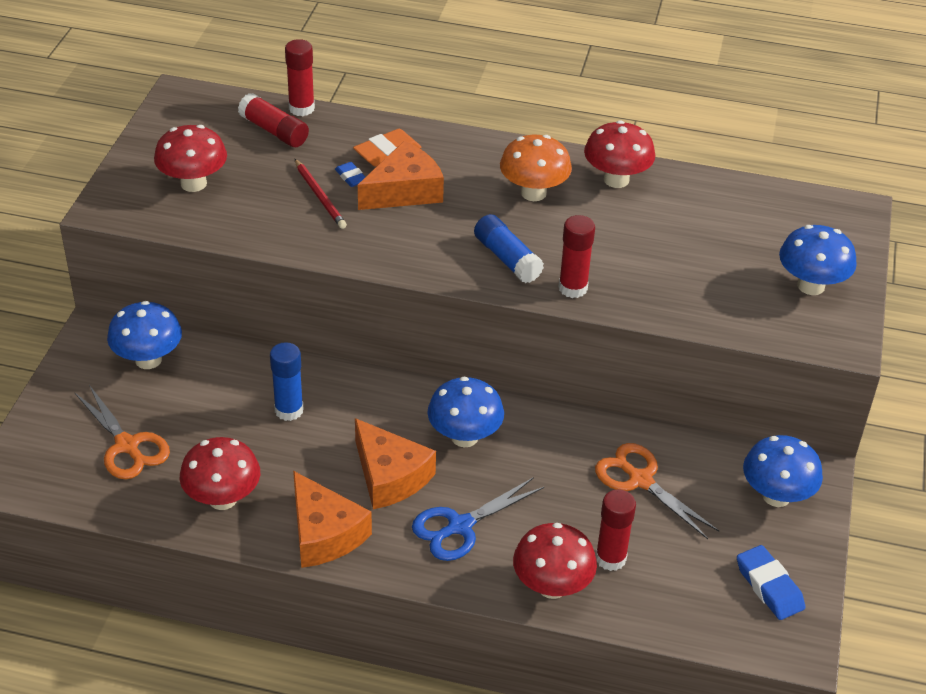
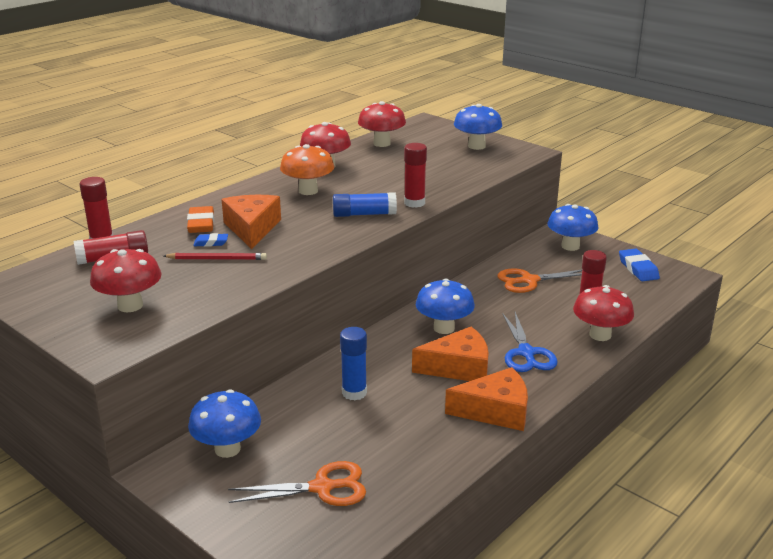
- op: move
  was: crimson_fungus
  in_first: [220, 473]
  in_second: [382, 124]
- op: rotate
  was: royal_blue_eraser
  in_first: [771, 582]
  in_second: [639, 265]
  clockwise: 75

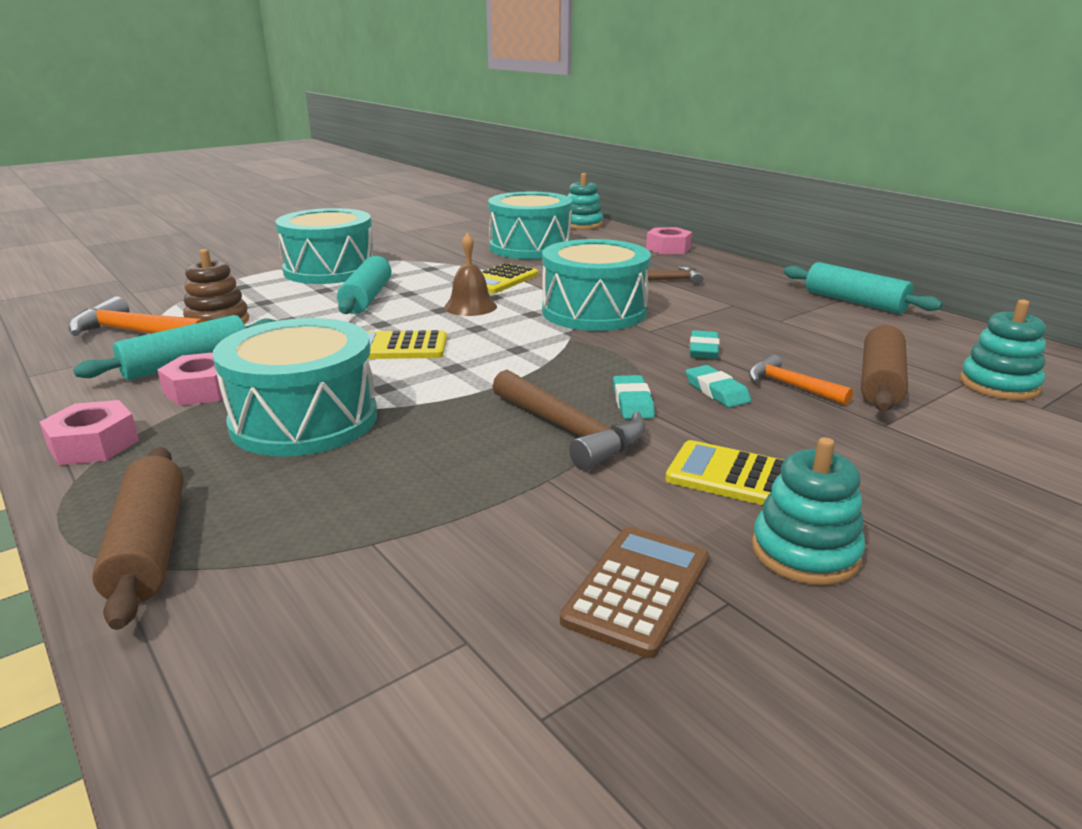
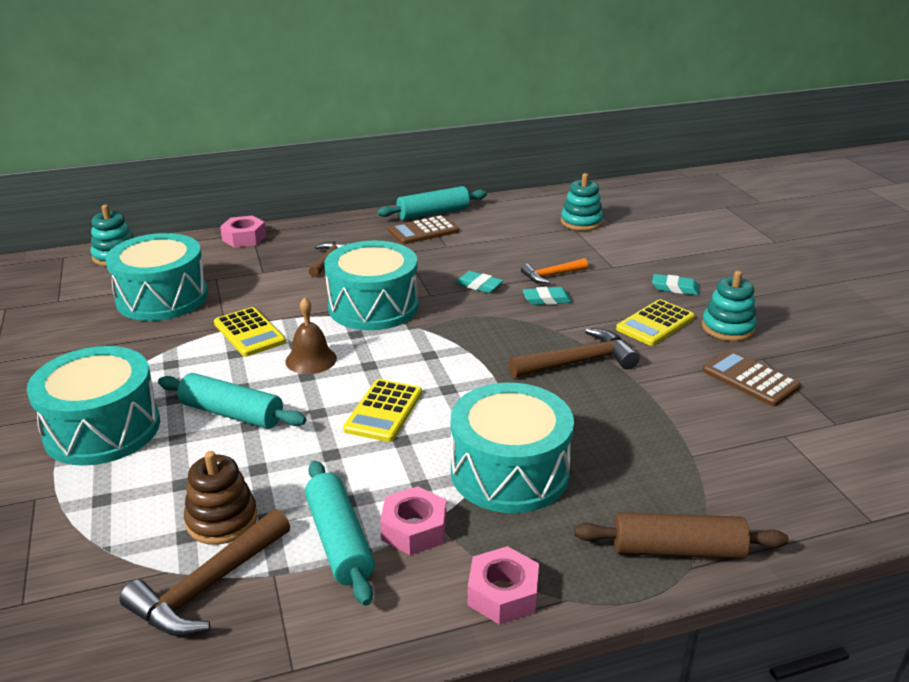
- op: recolor
  was: orange-coloured_carpenter's_hammer
  now: russet_carpenter's_hammer
  in_first: [137, 316]
  in_second: [204, 572]
- op: move
  was: teal_eraser
  in_first: [634, 397]
  in_second: [675, 284]
- op: delete
  was: russet_pastry_roller
  in_first: [884, 368]
- op: insert
  now: russet_adding_machine
  in_second: [423, 229]

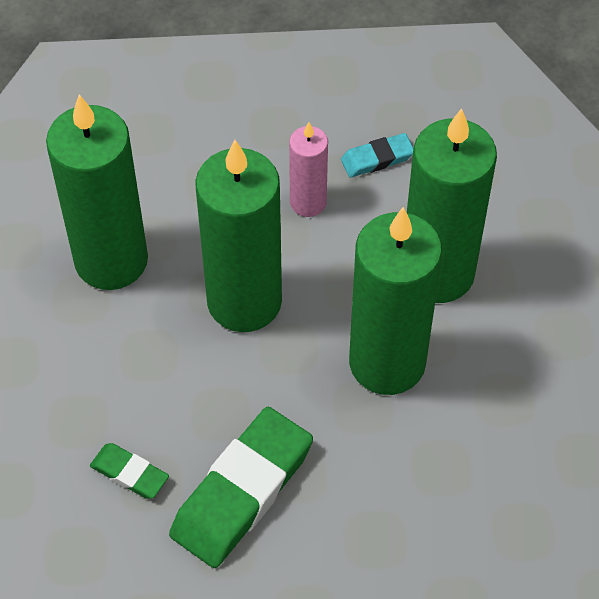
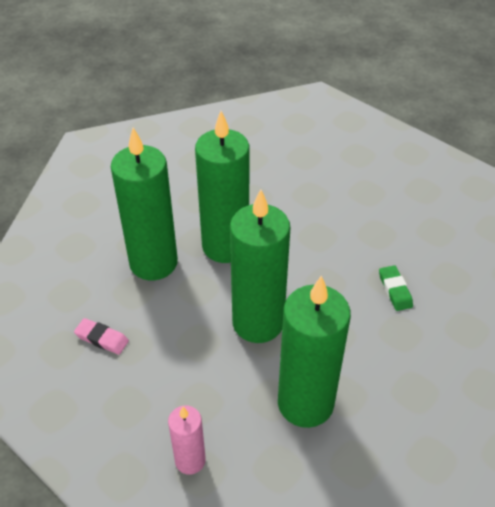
- op: delete
  was: leaf-green_eraser
  in_first: [241, 487]
- op: move
  was: rose-pink_pillar_candle
  in_first: [308, 169]
  in_second: [187, 440]
- op: recolor
  was: teal_eraser
  now: rose-pink_eraser
  in_first: [377, 155]
  in_second: [101, 336]

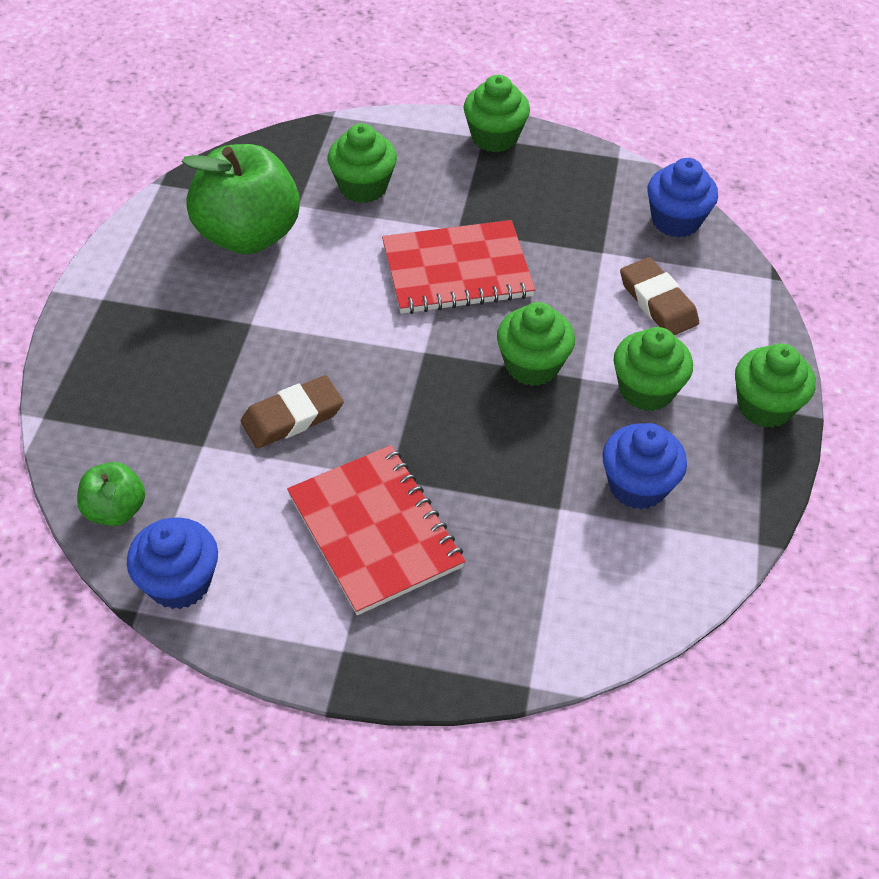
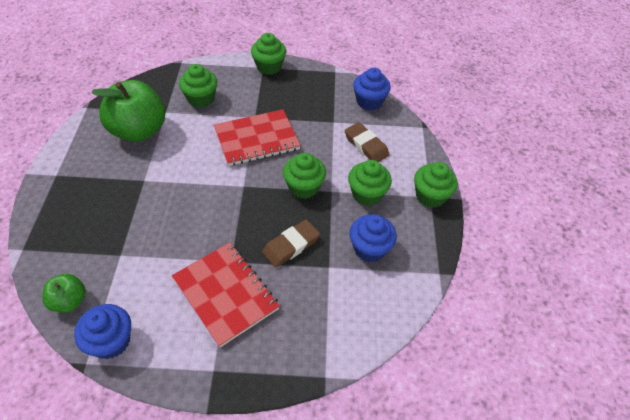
- op: move
  was: russet_eraser
  in_first: [292, 411]
  in_second: [291, 243]

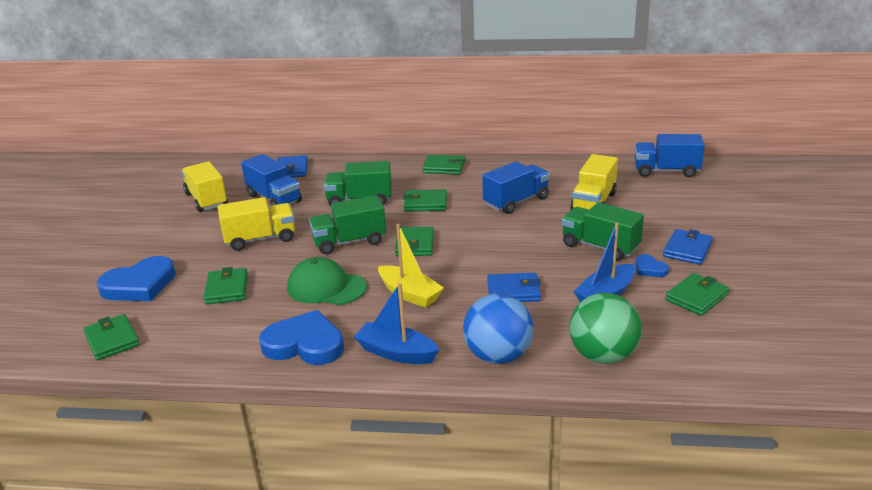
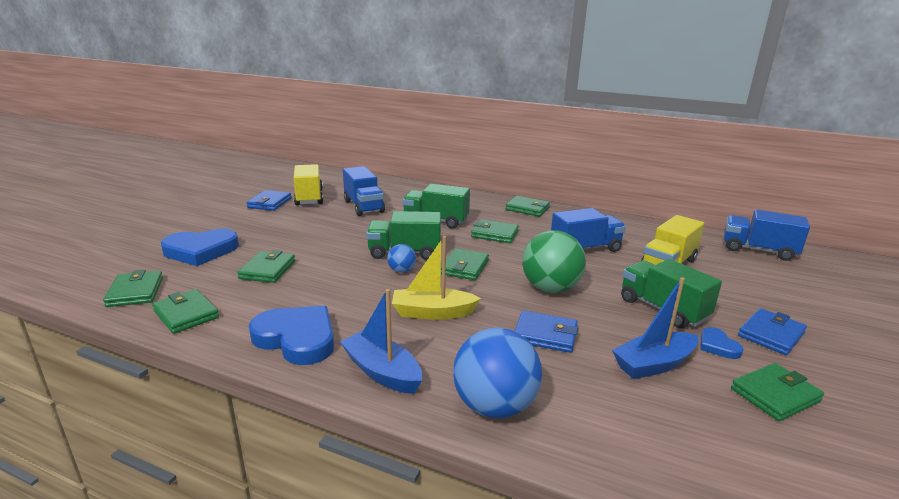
- op: delete
  was: yellow_toy_truck
  in_first: [256, 224]
- op: move
  was: royal_blue_wallet
  in_first: [292, 166]
  in_second: [269, 200]
- op: delete
  was: leaf-green_peaked_cap
  in_first: [327, 281]
- op: rotate
  was: yellow_boat
  in_first: [411, 266]
  in_second: [436, 278]
  clockwise: 120
- op: move
  was: leaf-green_sphere
  in_first: [605, 328]
  in_second: [554, 262]
- op: insert
  now: leaf-green_wallet
  in_second: [185, 311]
- op: insert
  now: royal_blue_sphere
  in_second: [401, 258]

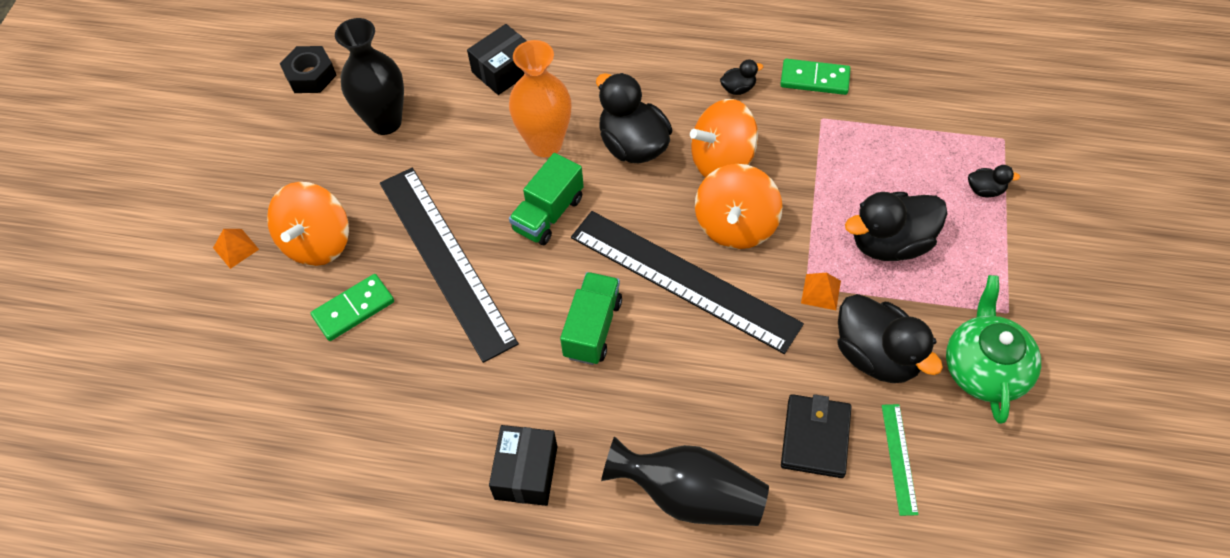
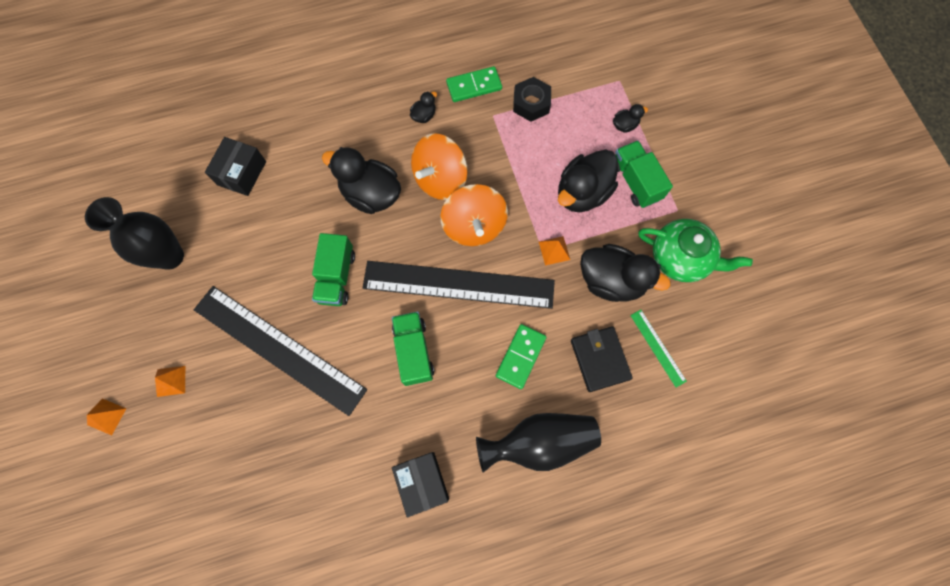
- op: replace
  was: orange-coloured_spinning_top
  now: orange-coloured_pyramid
  in_first: [308, 224]
  in_second: [170, 381]
- op: move
  was: ebony_hexagon_nut
  in_first: [308, 69]
  in_second: [532, 99]
- op: move
  was: leaf-green_domino
  in_first: [352, 307]
  in_second: [521, 356]
- op: delete
  was: orange-coloured_flower_vase
  in_first: [540, 98]
- op: rotate
  was: leaf-green_china_teapot
  in_first: [993, 349]
  in_second: [695, 250]
  clockwise: 135
- op: insert
  now: leaf-green_toy_truck
  in_second: [644, 174]

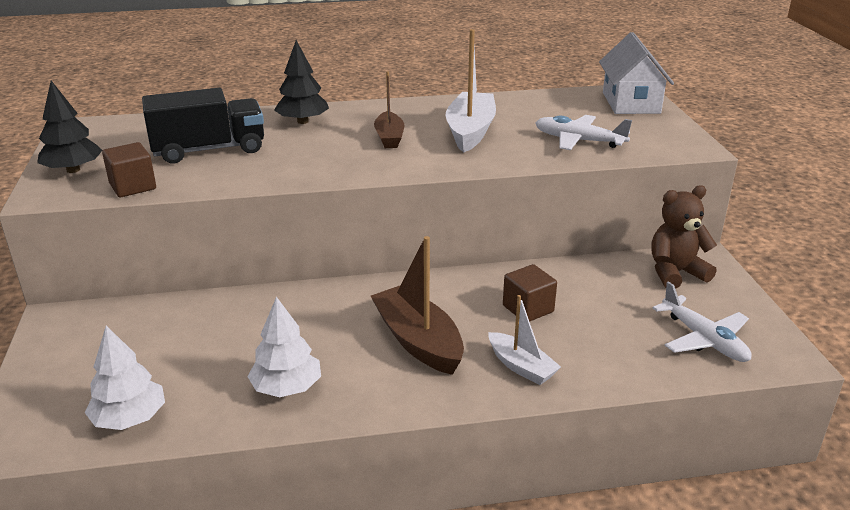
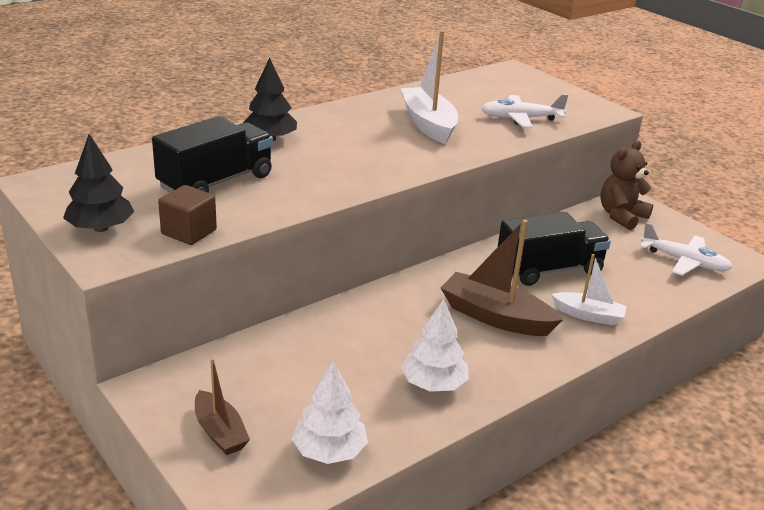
- op: move
  was: russet_boat
  in_first: [389, 109]
  in_second: [222, 406]
- op: replace
  was: russet_block
  now: ebony_toy_truck
  in_first: [530, 293]
  in_second: [554, 249]
- op: delete
  was: snow-white_toy_house
  in_first: [636, 73]

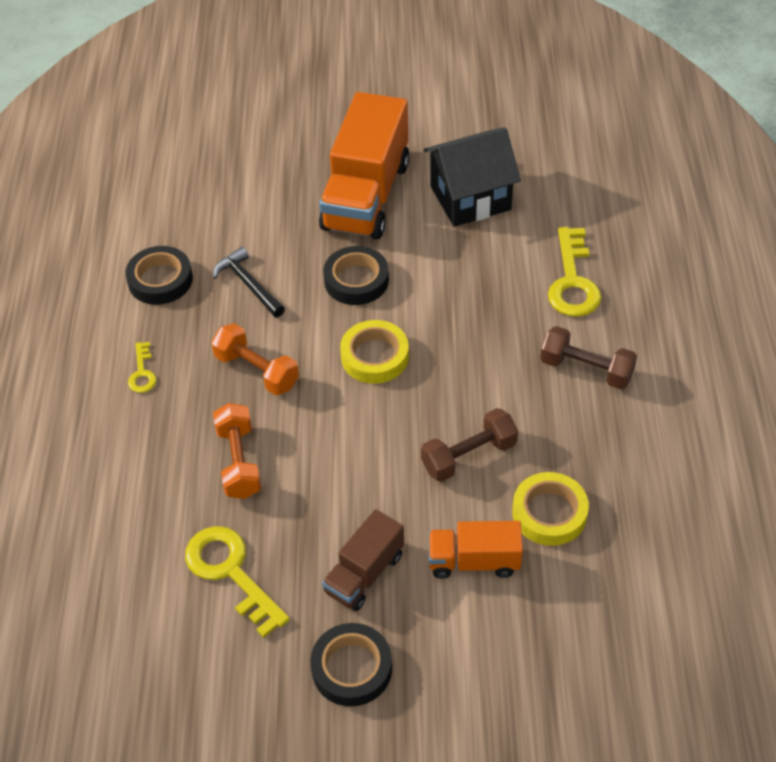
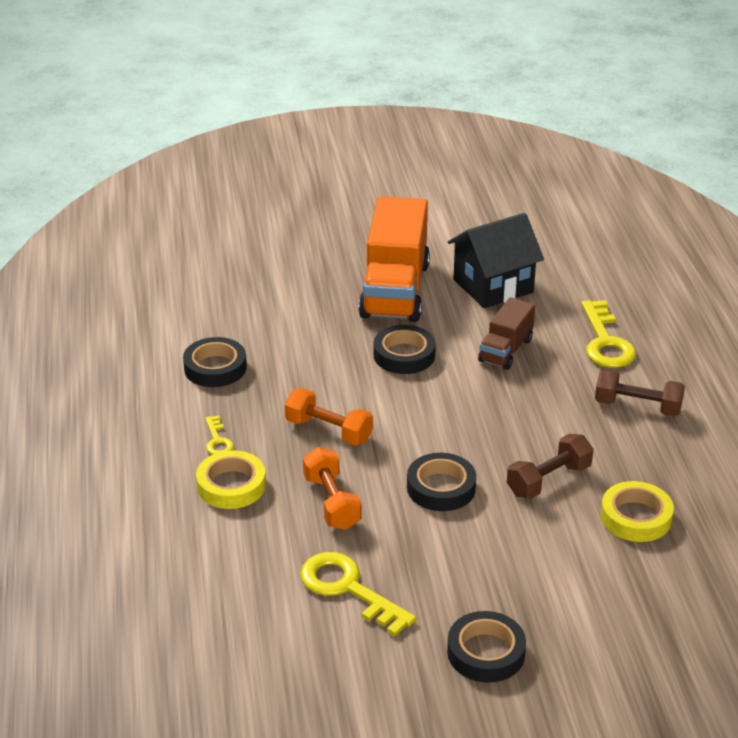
- op: delete
  was: ebony_carpenter's_hammer
  in_first: [249, 282]
- op: move
  was: russet_toy_truck
  in_first: [363, 560]
  in_second: [506, 333]
- op: move
  was: yellow_sticky_tape
  in_first: [374, 352]
  in_second: [231, 479]
- op: delete
  was: orange-coloured_toy_truck
  in_first: [475, 550]
- op: insert
  now: ebony_sticky_tape
  in_second: [441, 482]

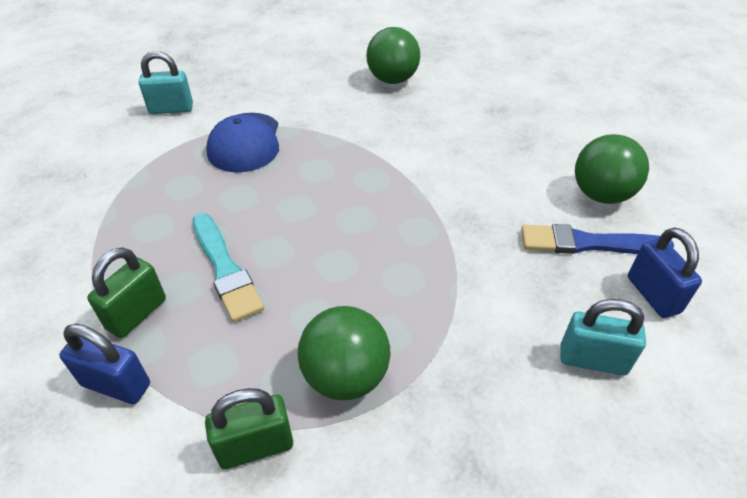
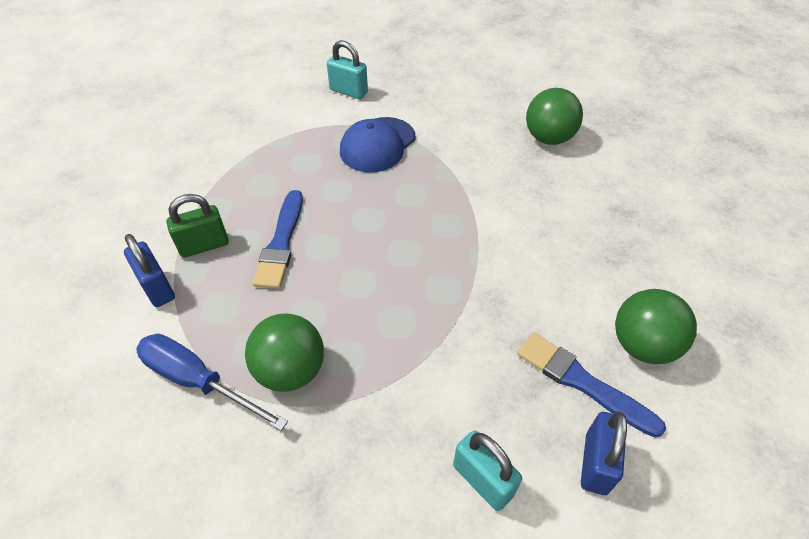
- op: recolor
  was: teal_brush
  now: royal_blue_brush
  in_first: [228, 267]
  in_second: [278, 239]
- op: replace
  was: leaf-green_small_lock
  now: royal_blue_flat_screwdriver
  in_first: [249, 428]
  in_second: [212, 382]

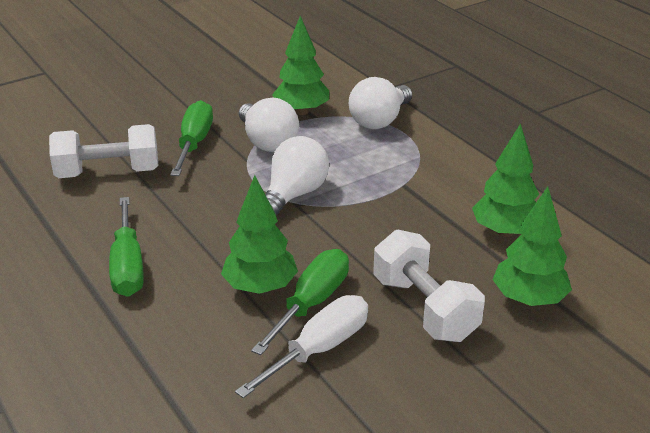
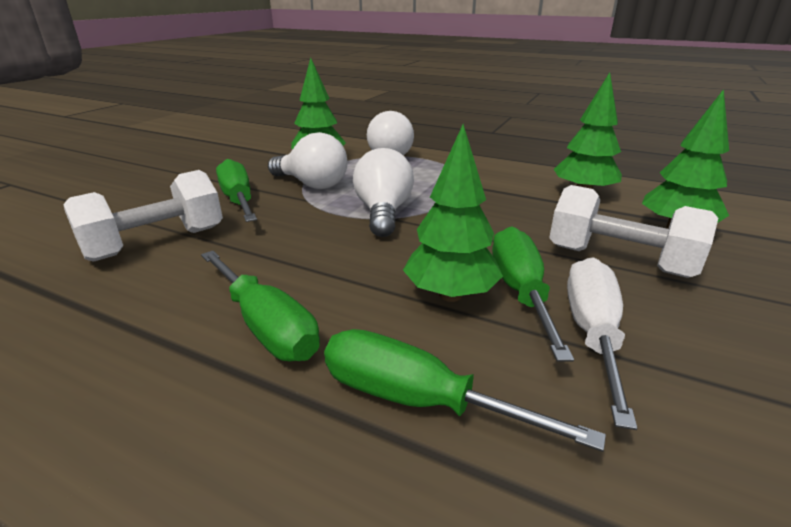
- op: insert
  now: leaf-green_flat_screwdriver
  in_second: [465, 390]

